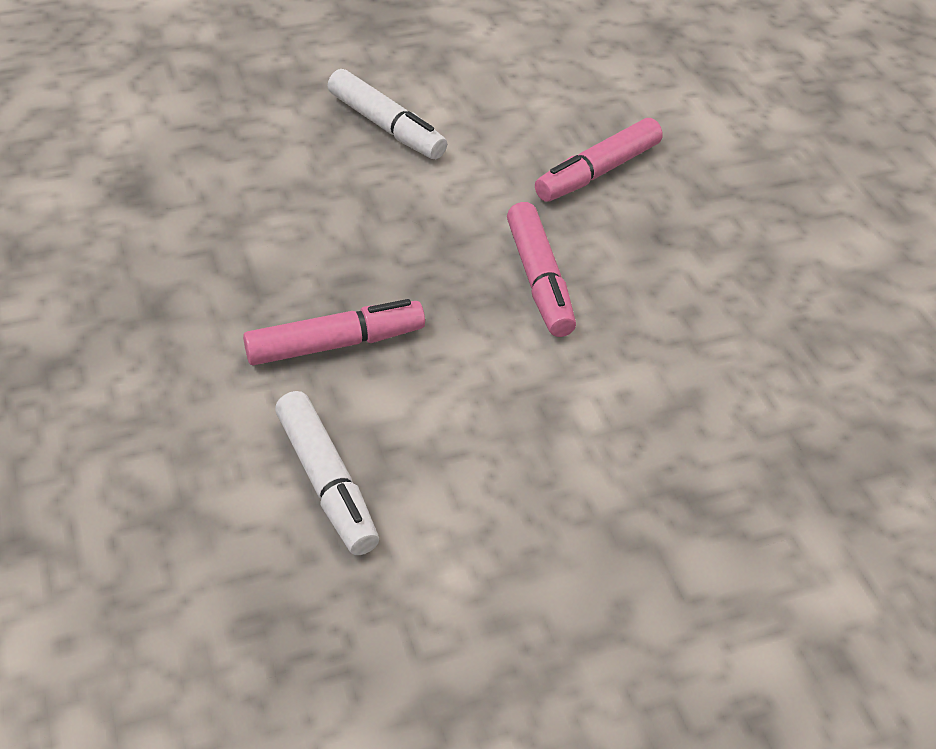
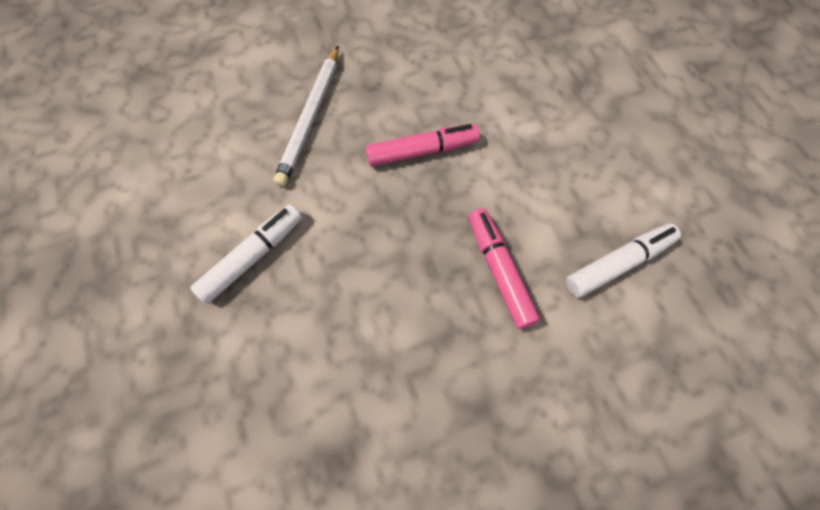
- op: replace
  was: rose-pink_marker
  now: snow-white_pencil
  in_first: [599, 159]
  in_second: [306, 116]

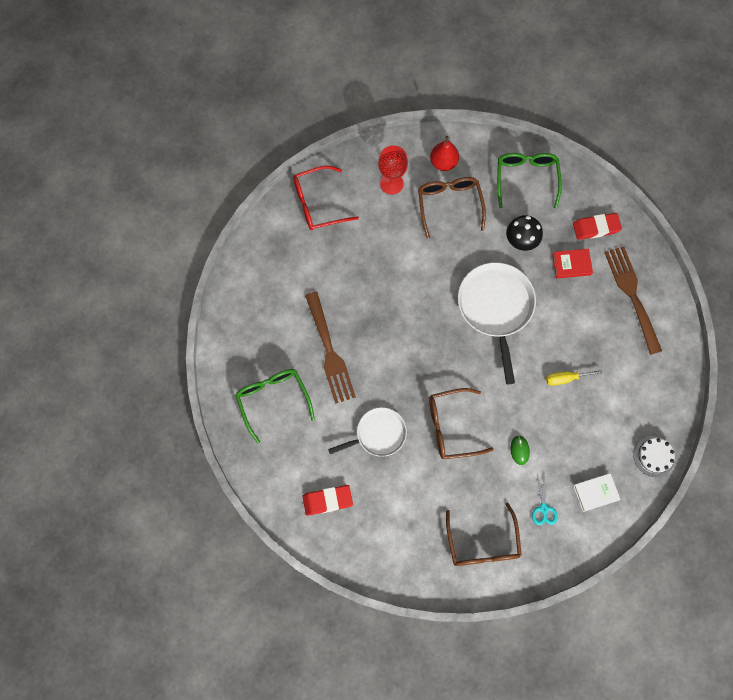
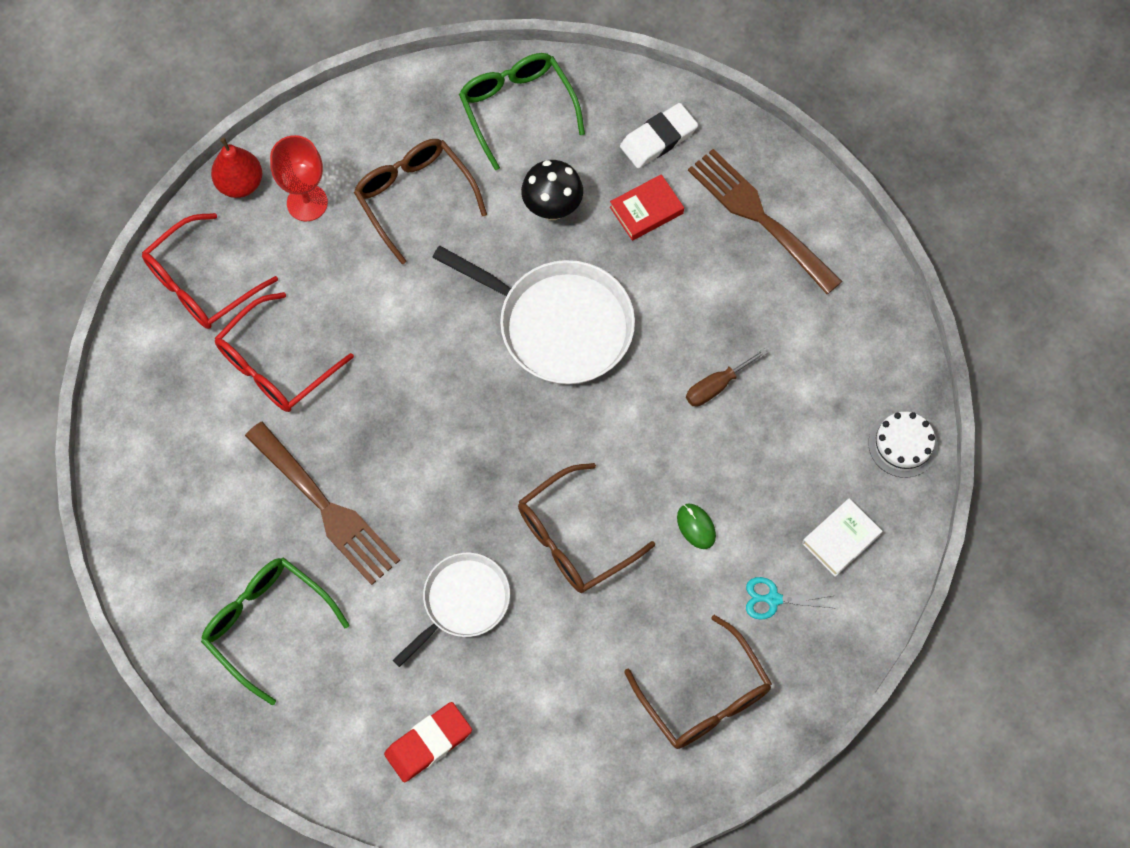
- op: move
  was: crimson_toy_pear
  in_first: [444, 153]
  in_second: [236, 168]
- op: rotate
  was: snow-white_pan
  in_first: [497, 323]
  in_second: [533, 315]
  clockwise: 150
- op: rotate
  was: teal_pair_of_scissors
  in_first: [545, 499]
  in_second: [789, 598]
  clockwise: 120
- op: recolor
  was: yellow_flat_screwdriver
  now: russet_flat_screwdriver
  in_first: [574, 378]
  in_second: [727, 377]
- op: recolor
  was: crimson_eraser
  now: snow-white_eraser
  in_first: [597, 226]
  in_second: [659, 135]
- op: insert
  now: crimson_glasses
  in_second: [284, 352]

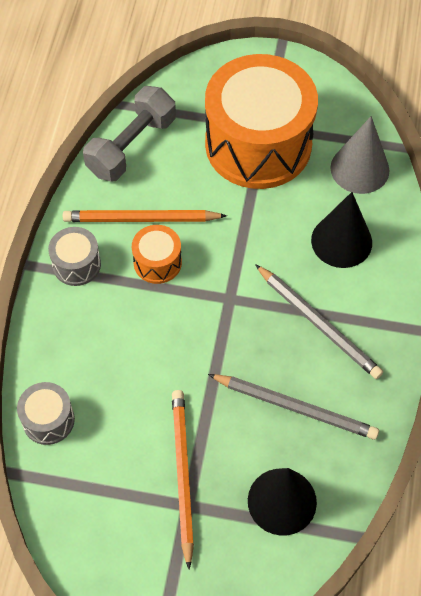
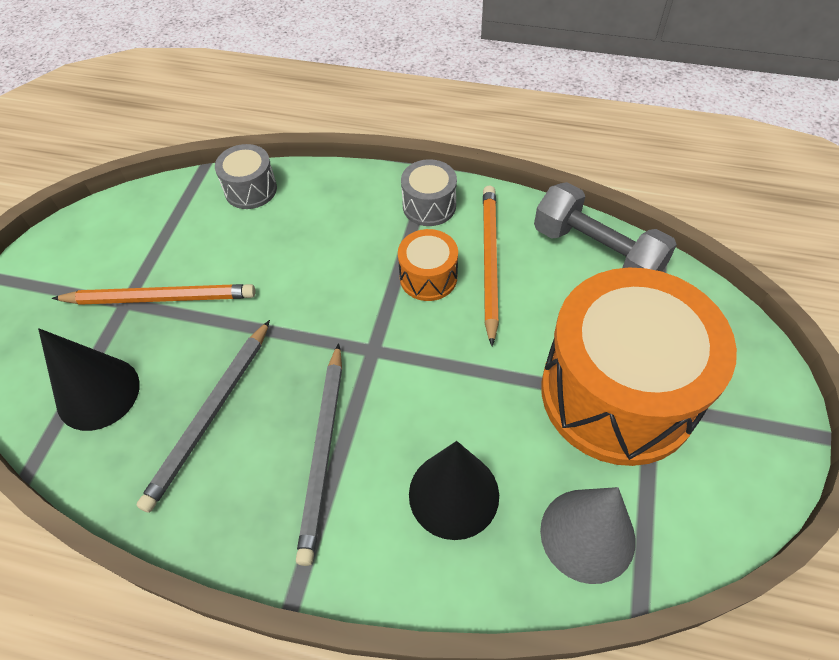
- op: rotate
  was: grey_pencil
  in_first: [319, 321]
  in_second: [319, 454]
  clockwise: -45

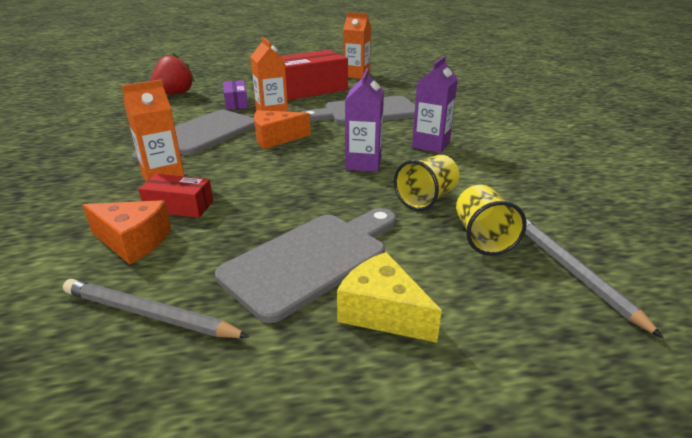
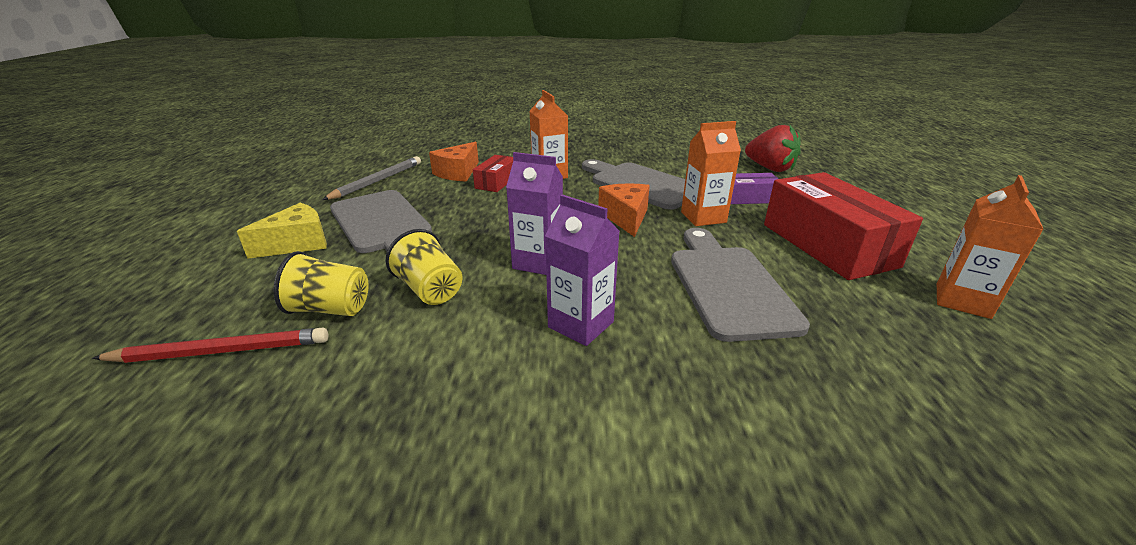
- op: recolor
  was: grey_pencil
  now: crimson_pencil
  in_first: [594, 278]
  in_second: [210, 345]

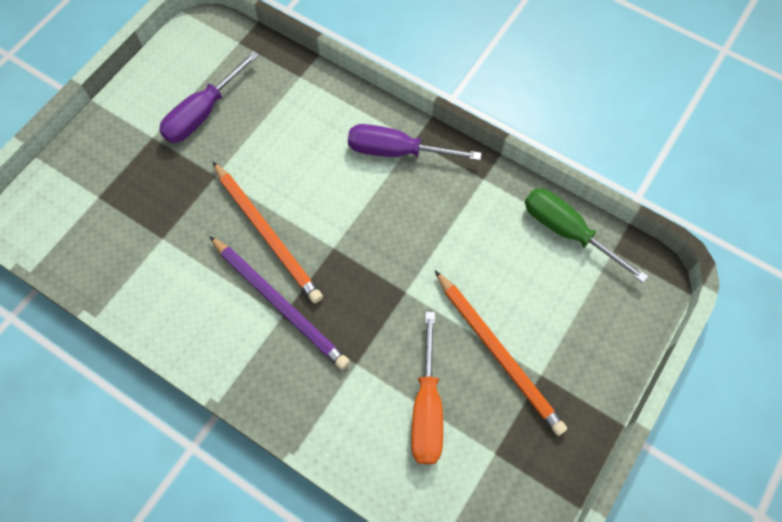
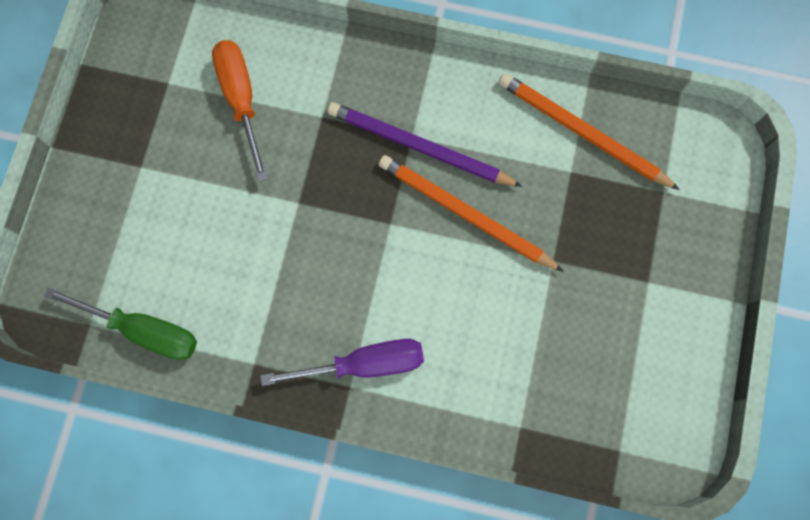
- op: delete
  was: royal_purple_flat_screwdriver
  in_first: [209, 97]
- op: move
  was: orange-coloured_pencil
  in_first: [501, 353]
  in_second: [589, 131]

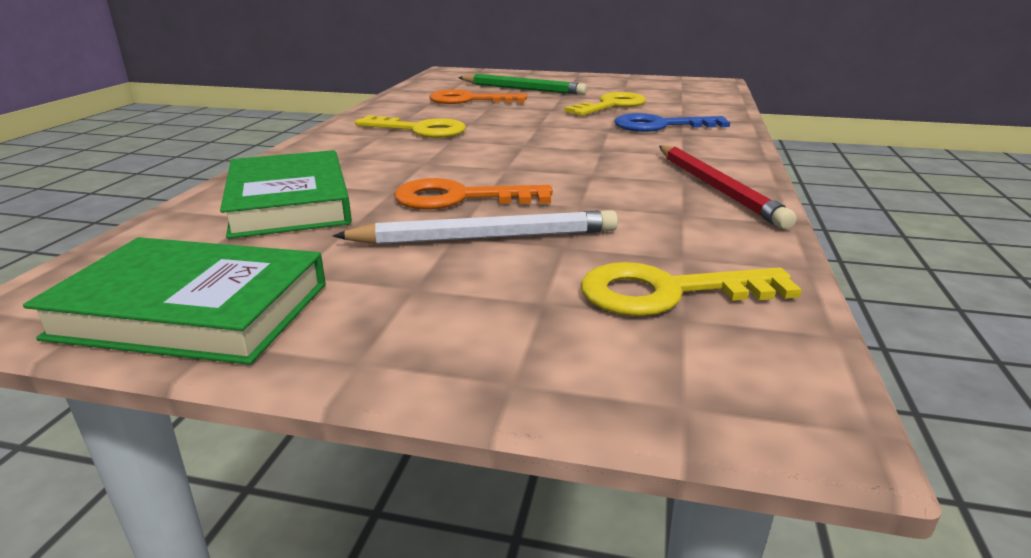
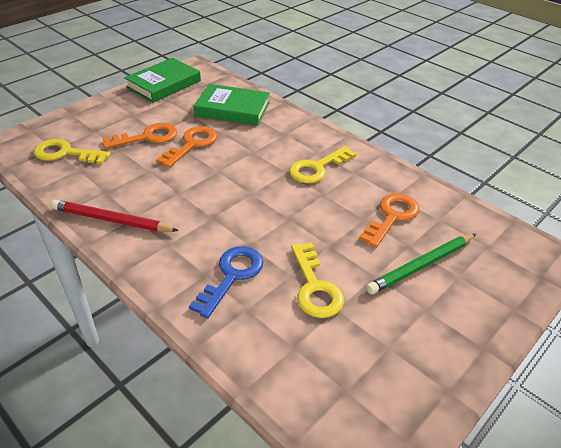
- op: replace
  was: snow-white_pencil
  now: orange-coloured_door_key
  in_first: [475, 227]
  in_second: [139, 136]
- op: rotate
  was: yellow_door_key
  in_first: [691, 289]
  in_second: [72, 151]
  clockwise: -105

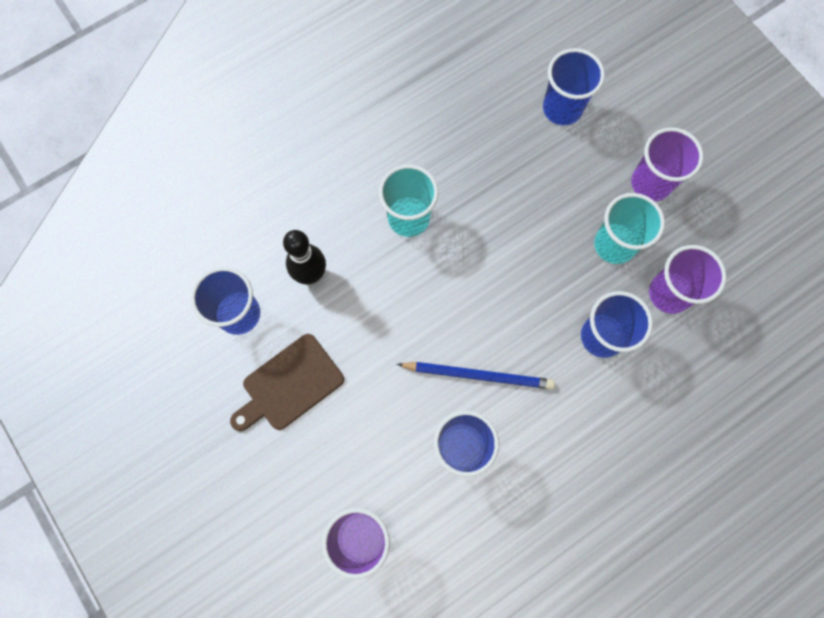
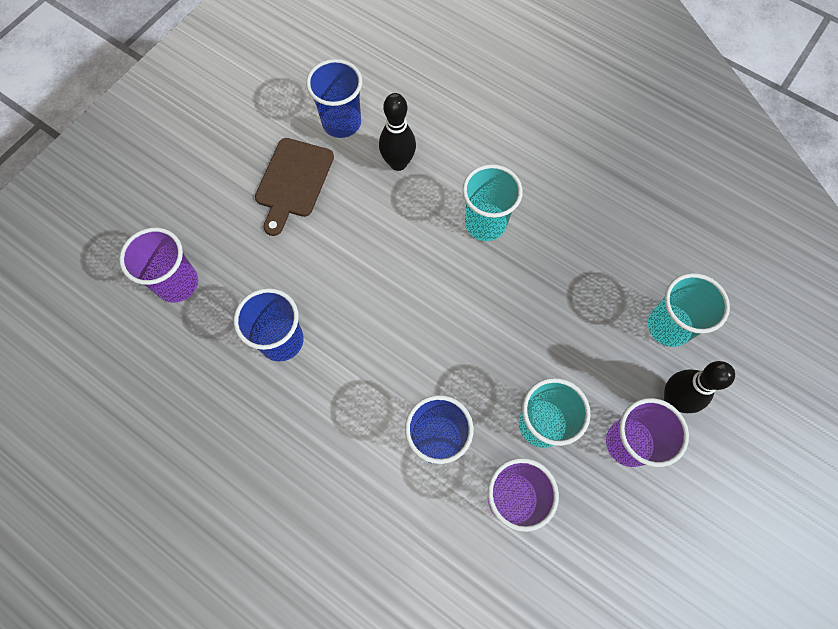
- op: rotate
  was: russet_cutting_board
  in_first: [287, 382]
  in_second: [294, 187]
  clockwise: -105
- op: delete
  was: royal_blue_pencil
  in_first: [476, 375]
- op: recolor
  was: royal_blue_tumbler
  now: teal_tumbler
  in_first: [574, 86]
  in_second: [689, 310]
- op: insert
  now: ebony_tenpin
  in_second: [699, 387]

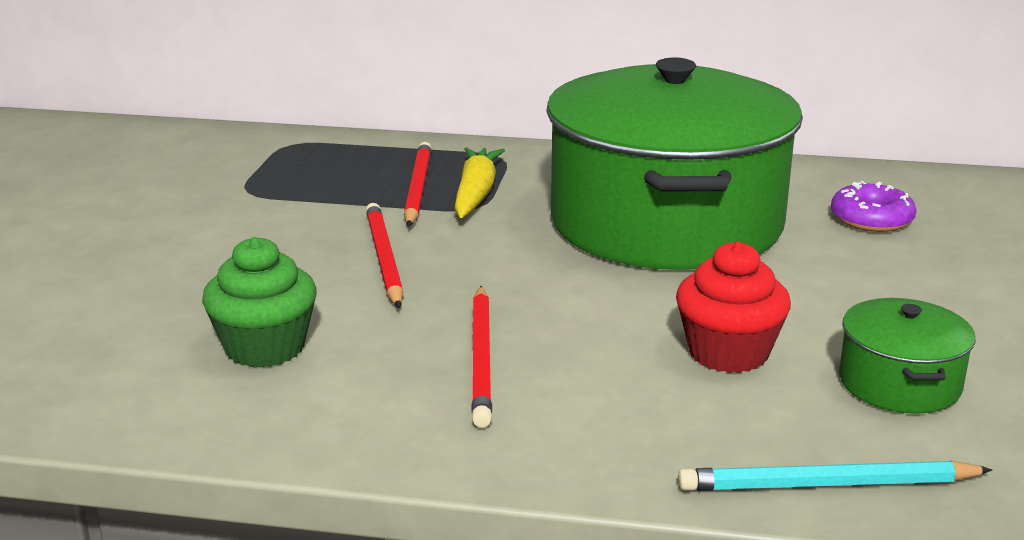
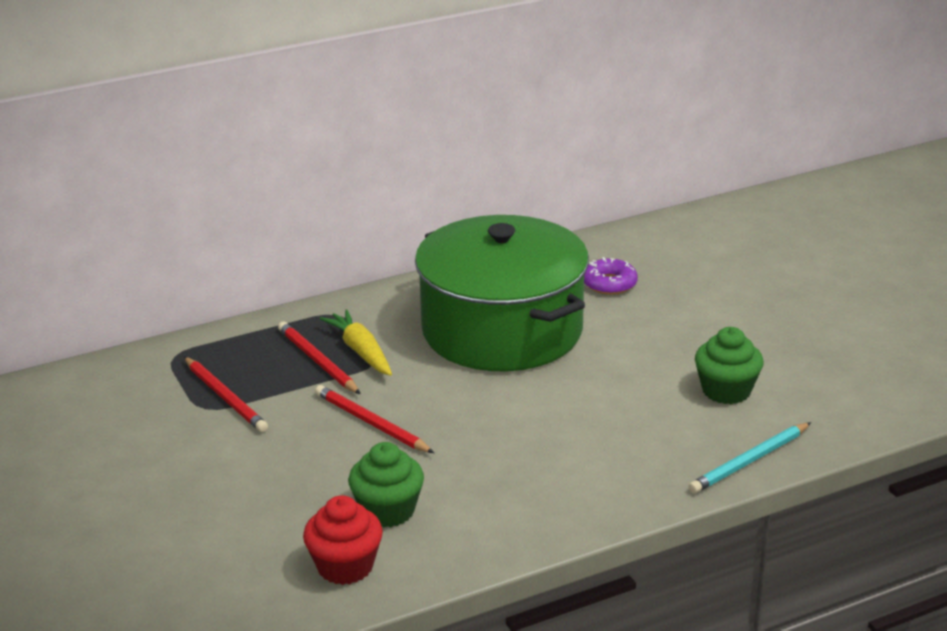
- op: move
  was: crimson_pencil
  in_first: [481, 357]
  in_second: [226, 394]
- op: move
  was: crimson_muffin
  in_first: [733, 307]
  in_second: [343, 540]
- op: replace
  was: leaf-green_cooking_pot
  now: leaf-green_muffin
  in_first: [907, 356]
  in_second: [729, 365]

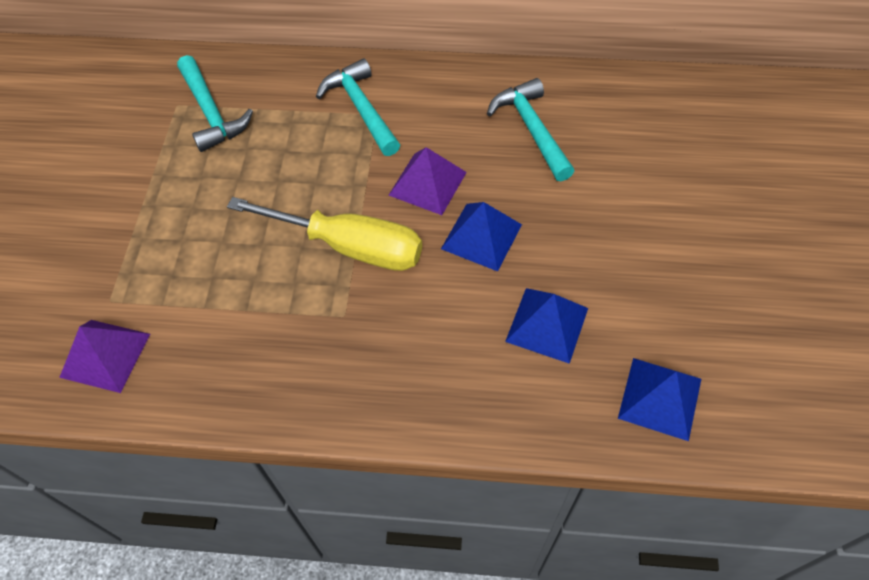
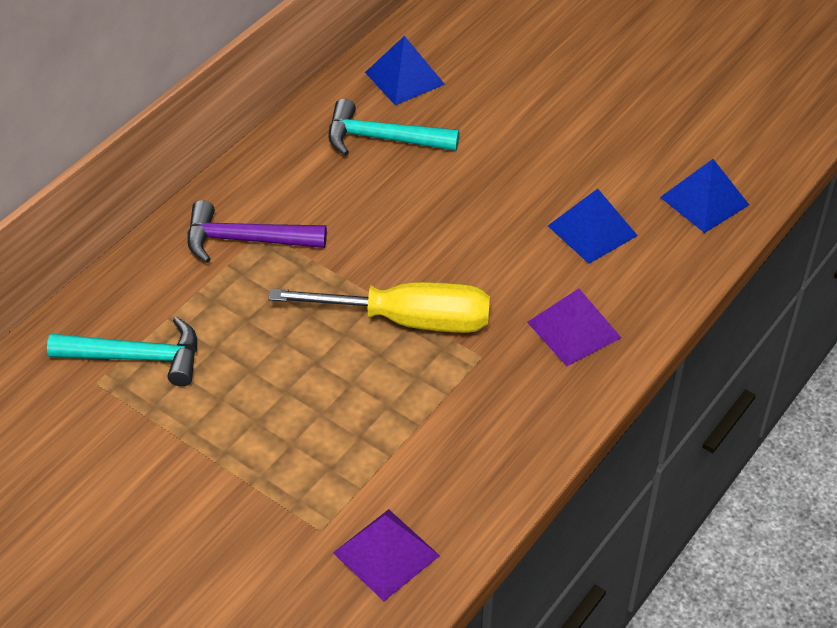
- op: rotate
  was: yellow_flat_screwdriver
  in_first: [324, 234]
  in_second: [379, 307]
  clockwise: 45
- op: recolor
  was: teal_carpenter's_hammer
  now: royal_purple_carpenter's_hammer
  in_first: [358, 107]
  in_second: [257, 231]
- op: move
  was: royal_purple_pyramid
  in_first: [428, 181]
  in_second: [574, 327]
- op: move
  was: royal_blue_pyramid
  in_first: [481, 236]
  in_second: [405, 70]

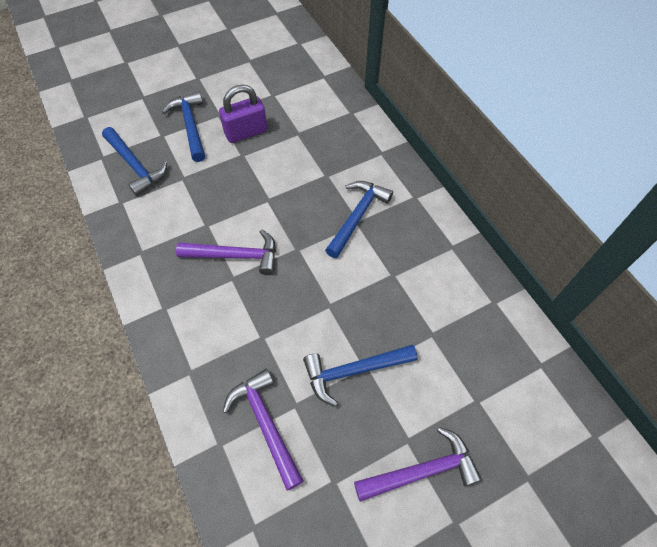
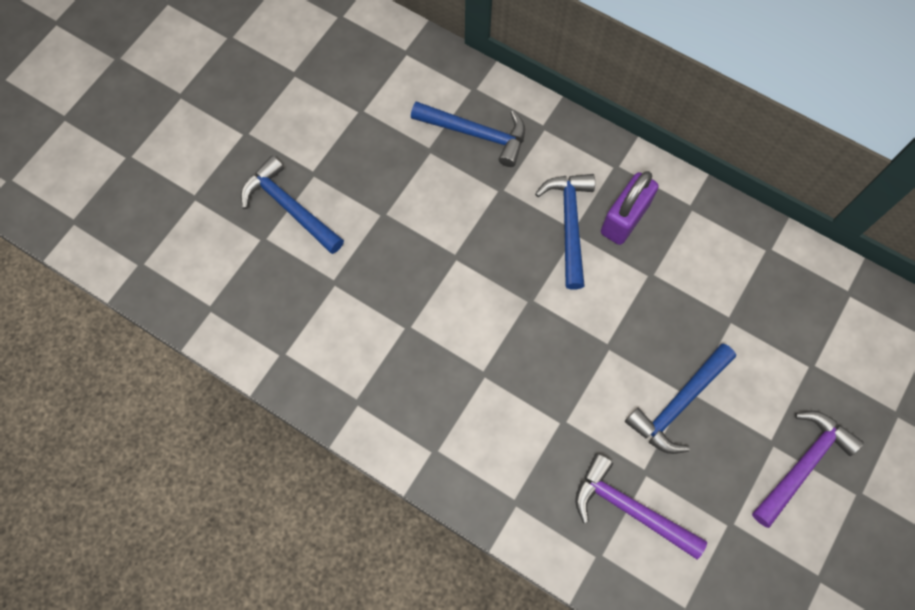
- op: move
  was: royal_blue_carpenter's_hammer
  in_first: [134, 161]
  in_second: [468, 134]
- op: delete
  was: royal_purple_carpenter's_hammer
  in_first: [226, 252]
- op: move
  was: royal_purple_small_lock
  in_first: [243, 114]
  in_second: [630, 208]

